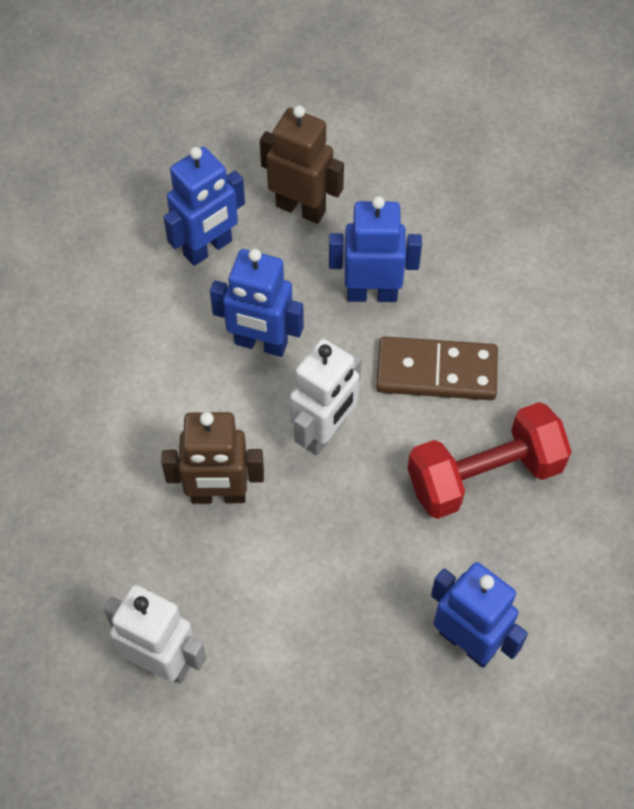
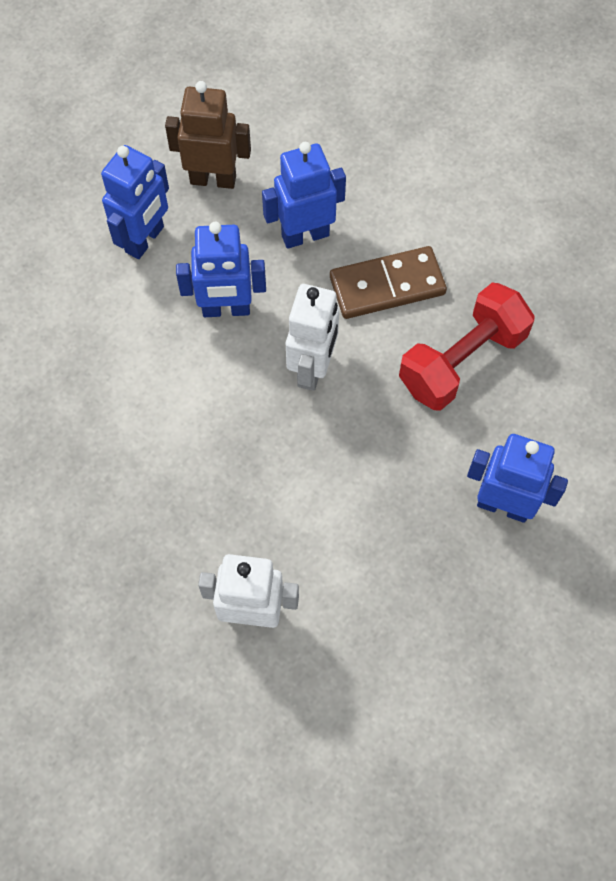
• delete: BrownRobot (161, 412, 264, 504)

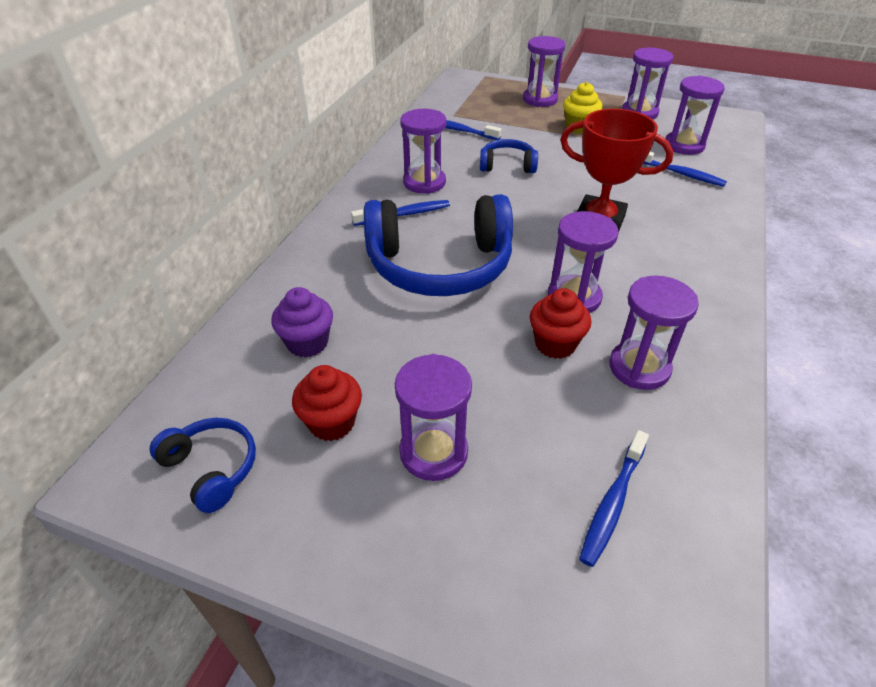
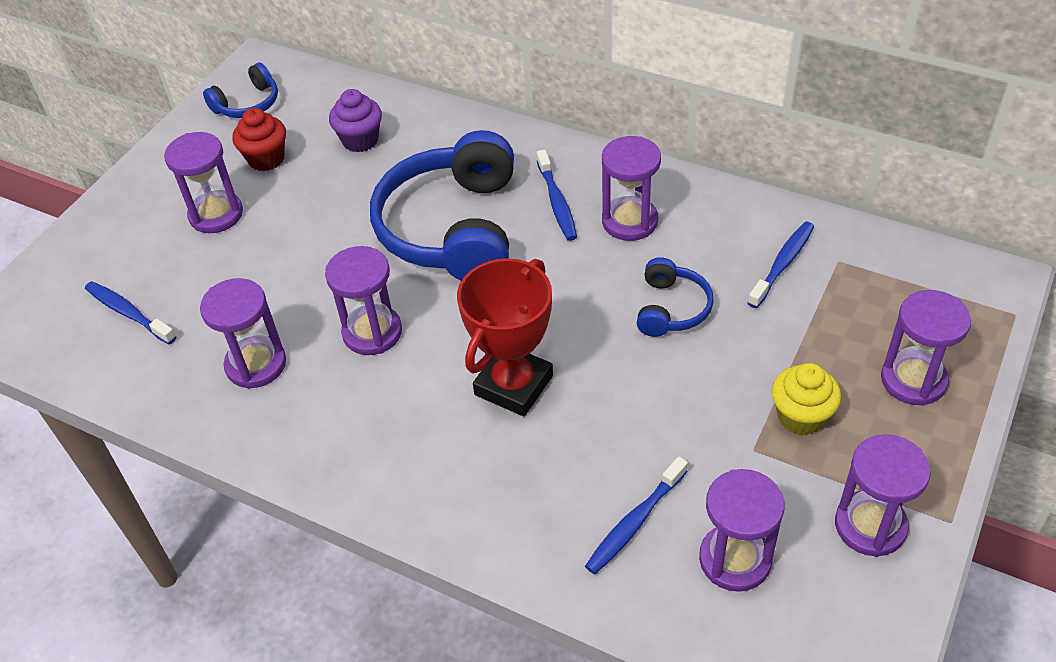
• delete: CrimsonCupcake (530, 288, 591, 359)

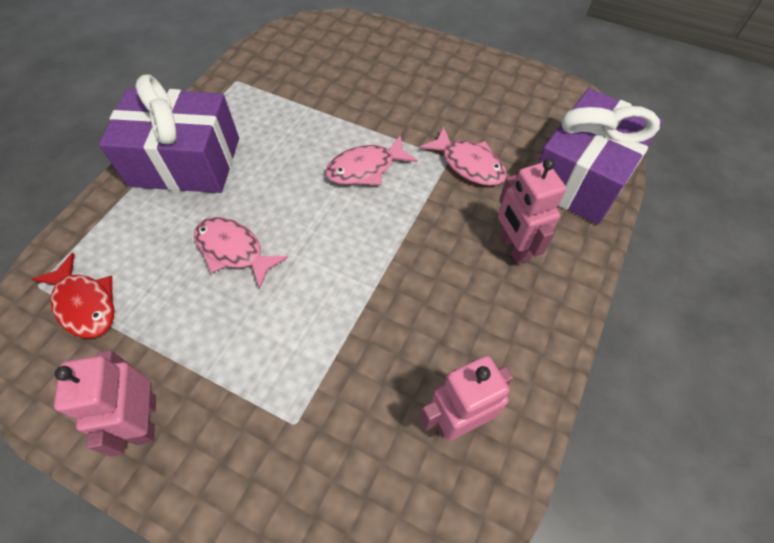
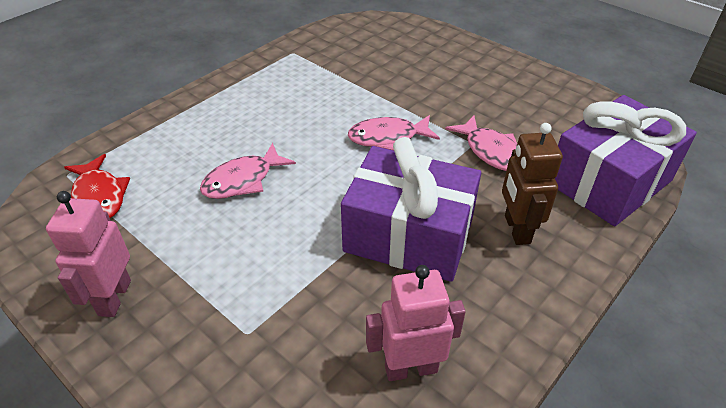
• rotate: RosyFish (194, 217, 288, 289) = (200, 143, 296, 199) 90 degrees counterclockwise
• move: VioletPresent (99, 75, 239, 193) to (341, 137, 481, 282)
• recolor: RosyRobot (498, 159, 566, 265) to BrownRobot (502, 123, 563, 245)

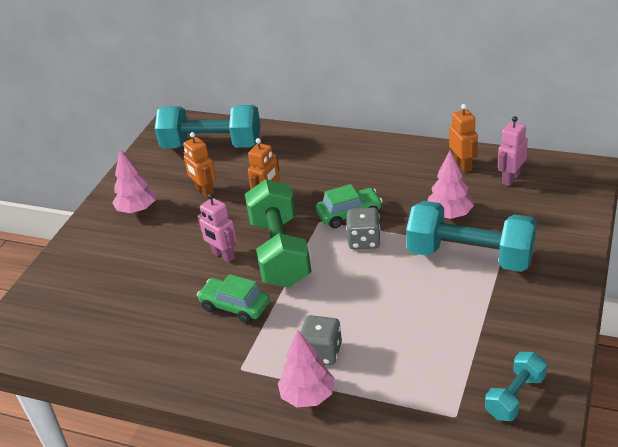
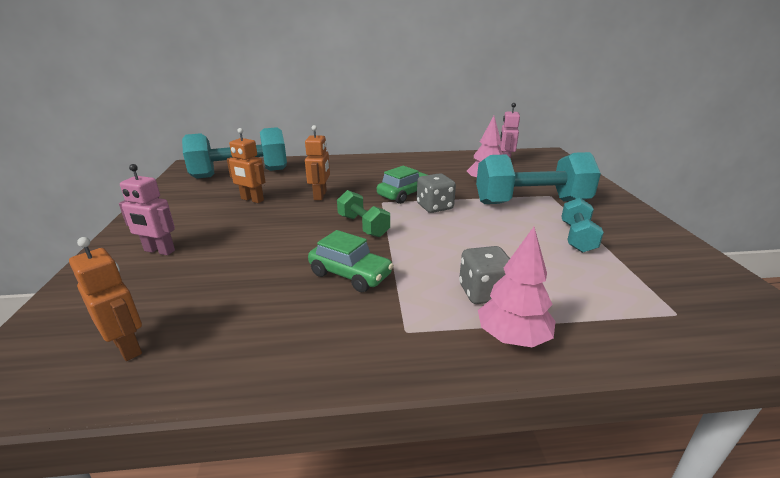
• move: OrangeColouredRobot (449, 104, 478, 173) to (69, 237, 142, 361)
• move: RosyRobot (198, 193, 237, 263) to (119, 164, 175, 255)
• rotate: LeafGreenAutomobile (197, 274, 270, 324) = (308, 230, 394, 292) 150 degrees counterclockwise
• resize: LeafGreenFreeWeight (245, 179, 311, 288) = (337, 190, 390, 237) x0.52
• move: AquaFreeWeight (485, 352, 547, 421) to (561, 198, 604, 253)
• delete: RosyTree (112, 149, 155, 213)

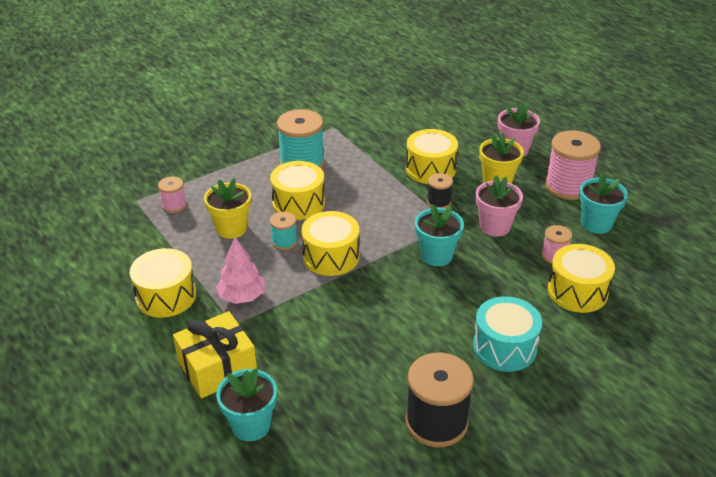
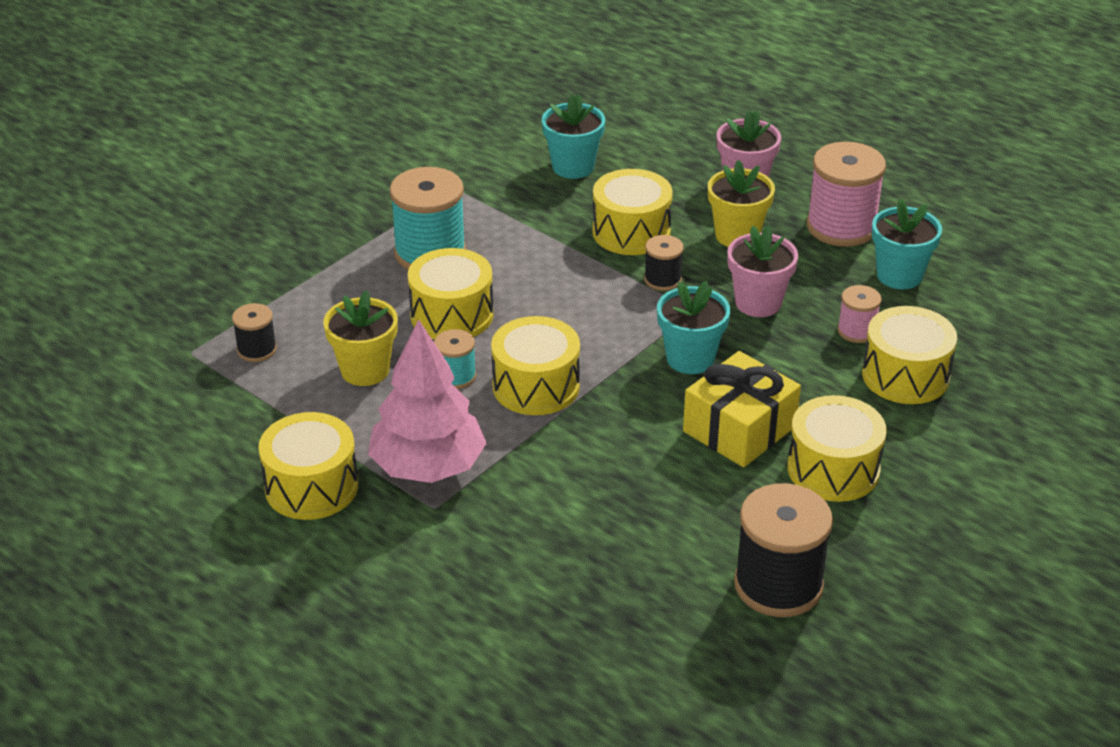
• recolor: RosyBobbin (158, 176, 187, 213) to EbonyBobbin (232, 303, 277, 362)
• resize: RosyTree (216, 237, 265, 304) = (368, 320, 487, 483) x1.56
• move: AquaPlantPot (216, 368, 277, 441) to (542, 94, 605, 179)
• move: GoldenPresent (173, 311, 257, 398) to (683, 351, 801, 467)
• recolor: AquaDrum (473, 296, 542, 372) to GoldenDrum (787, 395, 887, 502)

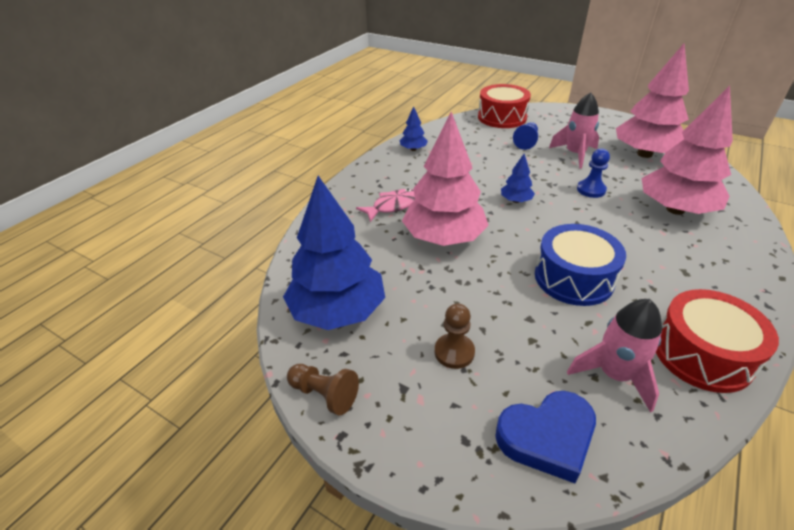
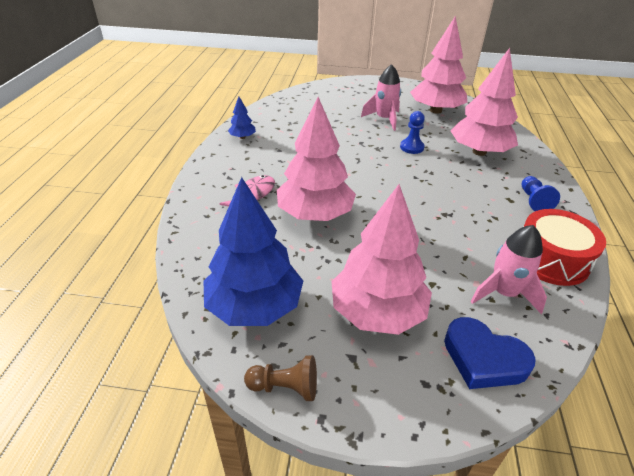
• replace: BrownPawn (434, 303, 475, 369) to RosyTree (331, 184, 432, 335)
• rotate: CobaltHeart (495, 391, 596, 483) = (444, 317, 536, 389) 75 degrees clockwise
• move: CobaltPawn (513, 122, 538, 150) to (522, 176, 560, 211)
• delete: CrimsonDrum (478, 84, 531, 128)
• delete: CobaltTree (501, 154, 535, 203)
• delete: CobaltDrum (535, 224, 626, 306)

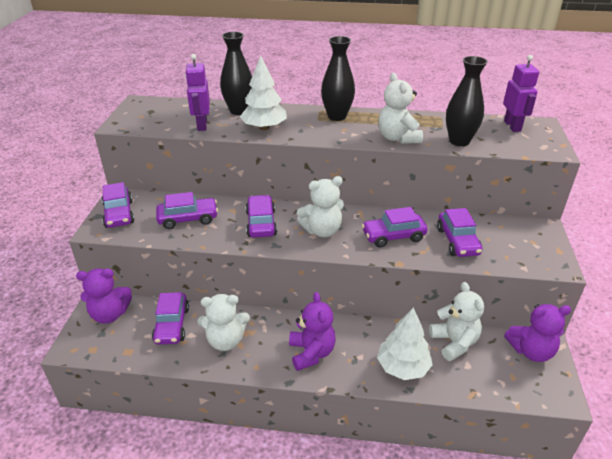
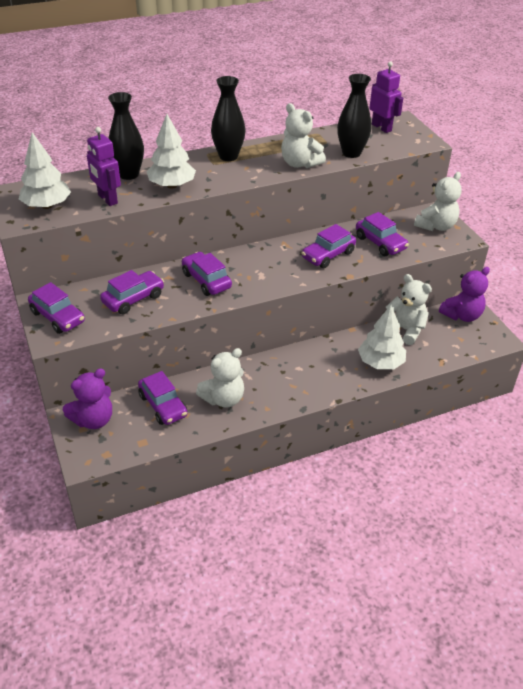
• insert: WhiteTree (19, 132, 71, 209)
• move: WhiteTeddy (297, 176, 344, 237) to (414, 172, 462, 231)
• delete: VioletTeddy (289, 292, 336, 371)

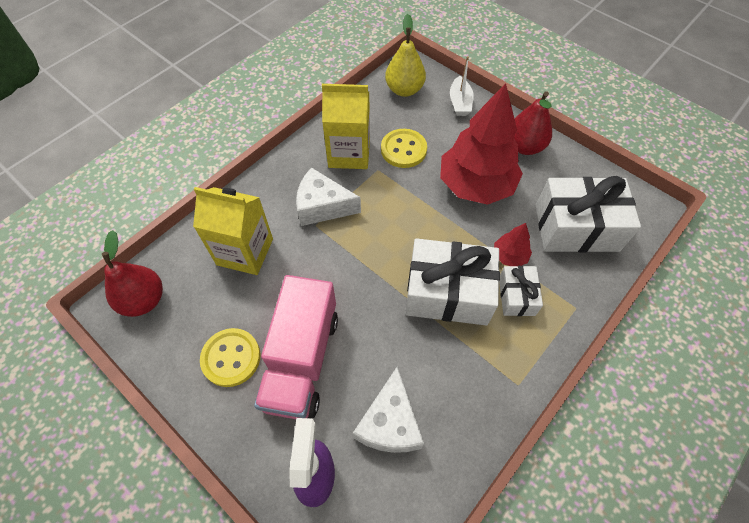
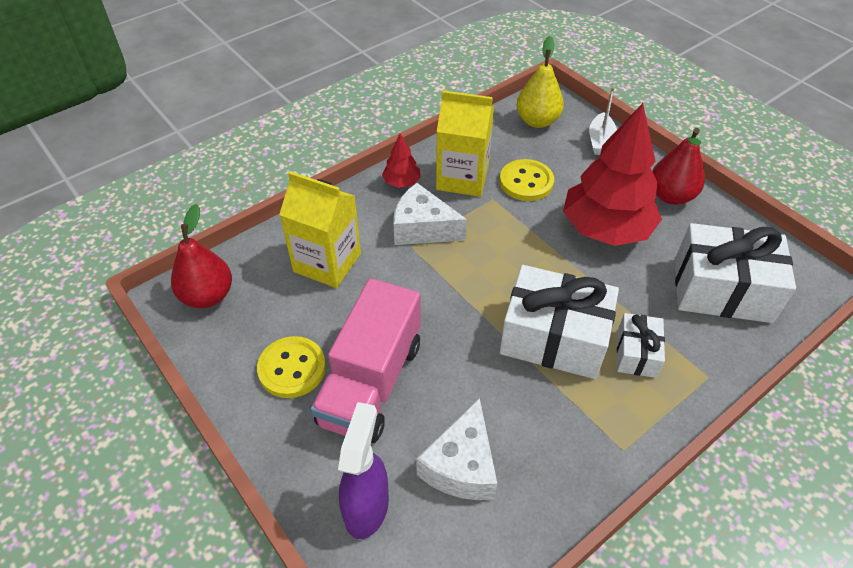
• move: CrimsonTree (494, 223, 532, 266) to (382, 133, 421, 188)

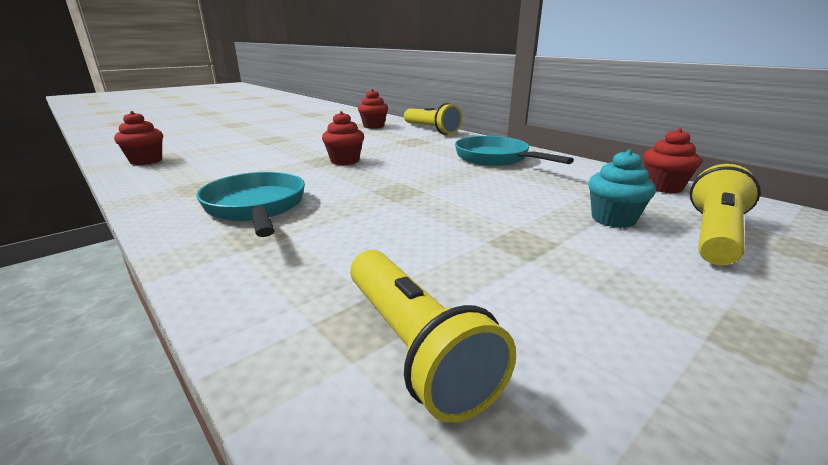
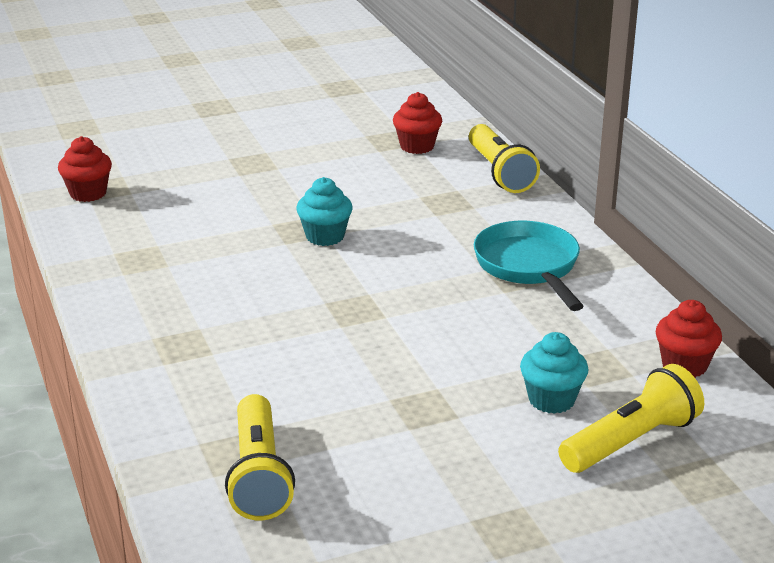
• recolor: CrimsonCupcake (322, 111, 364, 165) to AquaCupcake (296, 177, 352, 246)
• delete: AquaPan (196, 172, 305, 237)

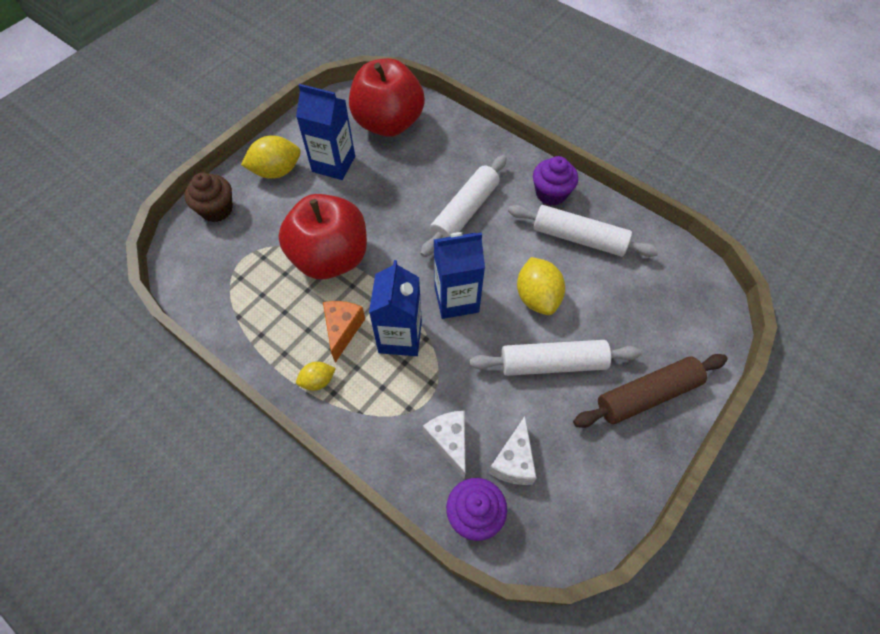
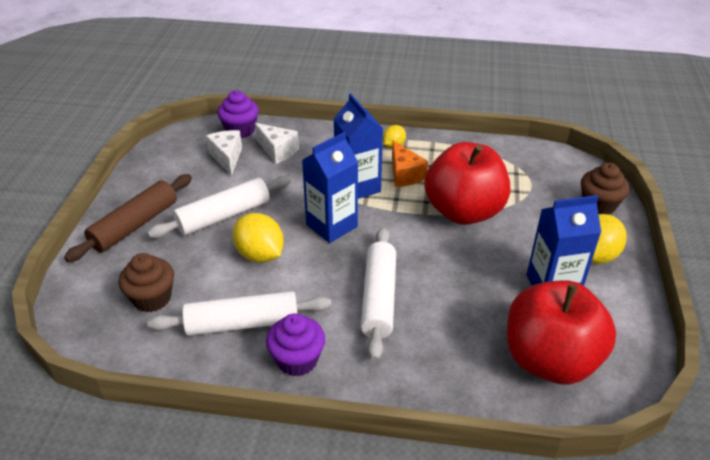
• insert: BrownCupcake (119, 253, 174, 312)

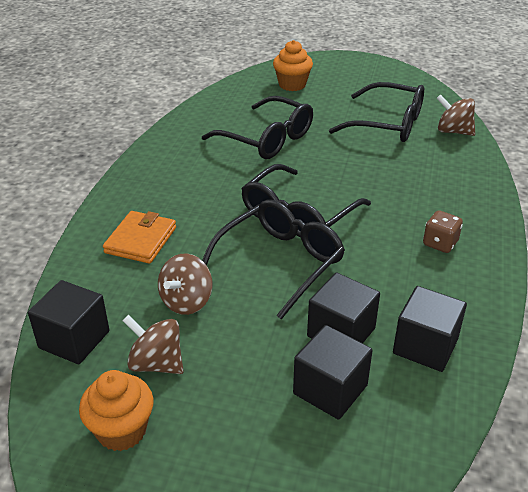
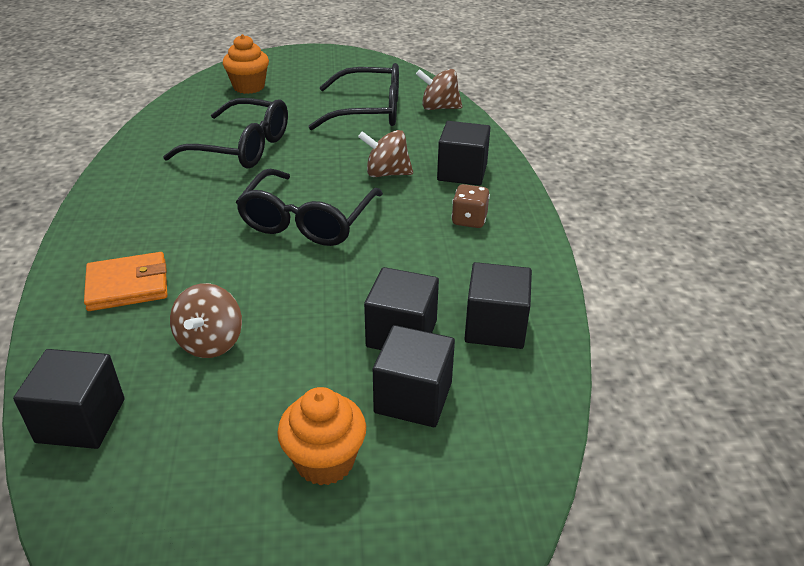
• rotate: OrangeColouredWallet (103, 211, 176, 264) = (84, 252, 167, 311) 75 degrees clockwise
• move: OrangeColouredCupcake (79, 370, 154, 451) to (277, 387, 366, 486)
• move: BrownSpinningTop (122, 315, 184, 374) to (358, 130, 413, 177)
• insert: EbonyBlock (437, 121, 490, 186)
• delete: EbonyEyeglasses (202, 200, 345, 320)

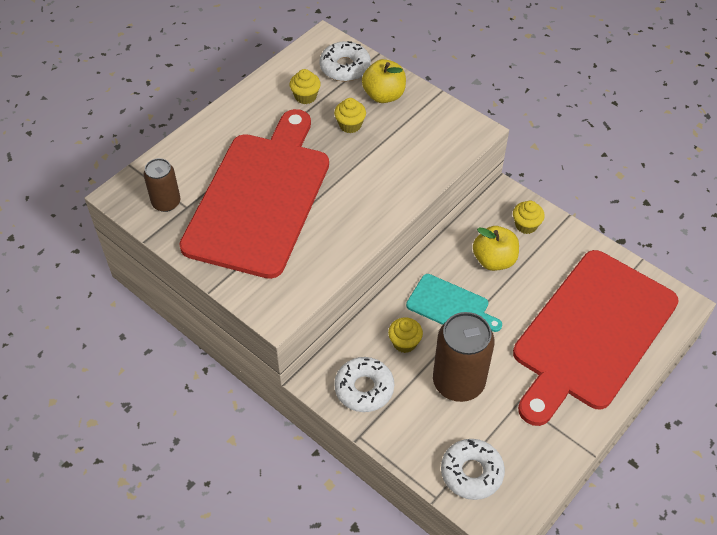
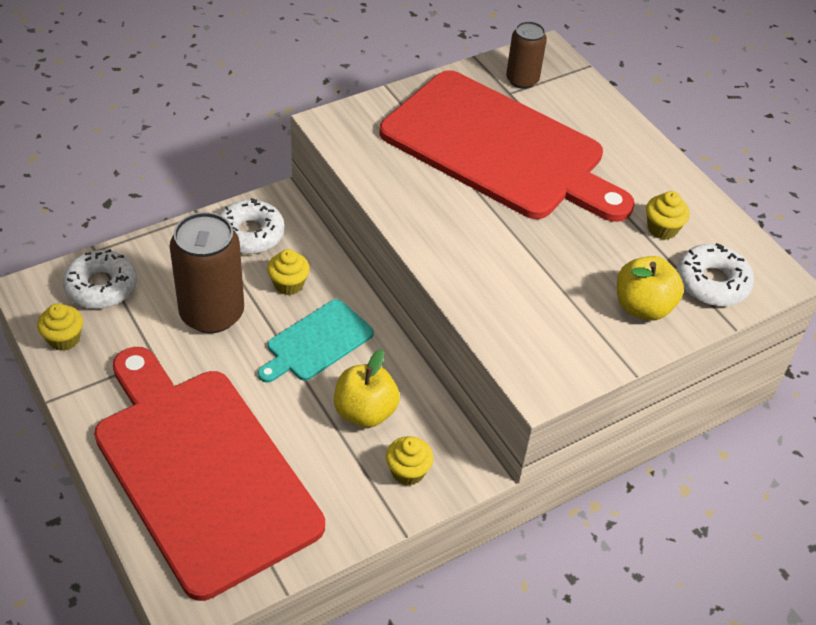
• move: GoldenCupcake (334, 98, 366, 133) to (37, 303, 83, 351)

